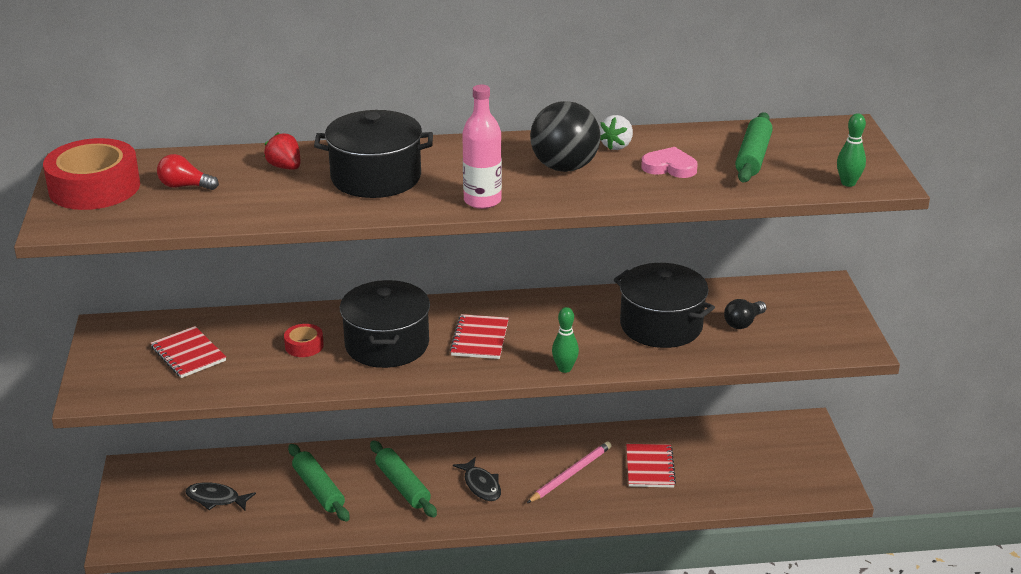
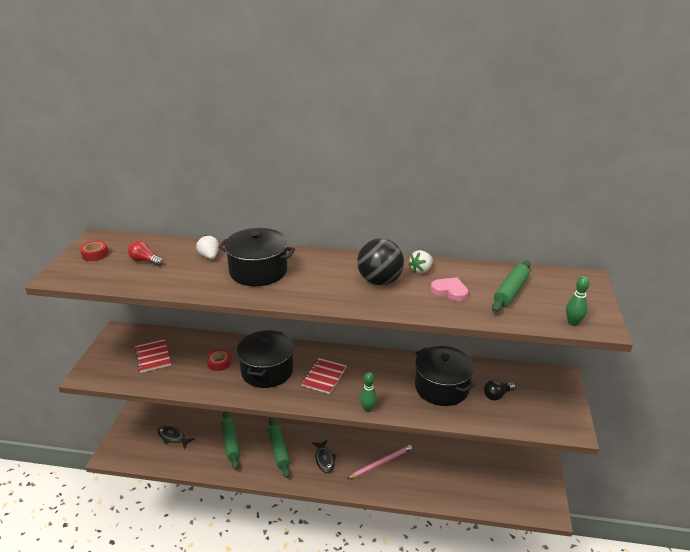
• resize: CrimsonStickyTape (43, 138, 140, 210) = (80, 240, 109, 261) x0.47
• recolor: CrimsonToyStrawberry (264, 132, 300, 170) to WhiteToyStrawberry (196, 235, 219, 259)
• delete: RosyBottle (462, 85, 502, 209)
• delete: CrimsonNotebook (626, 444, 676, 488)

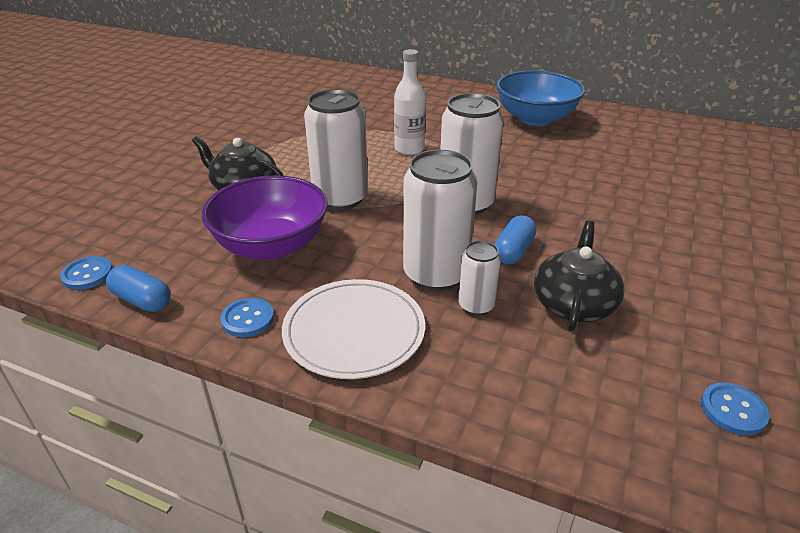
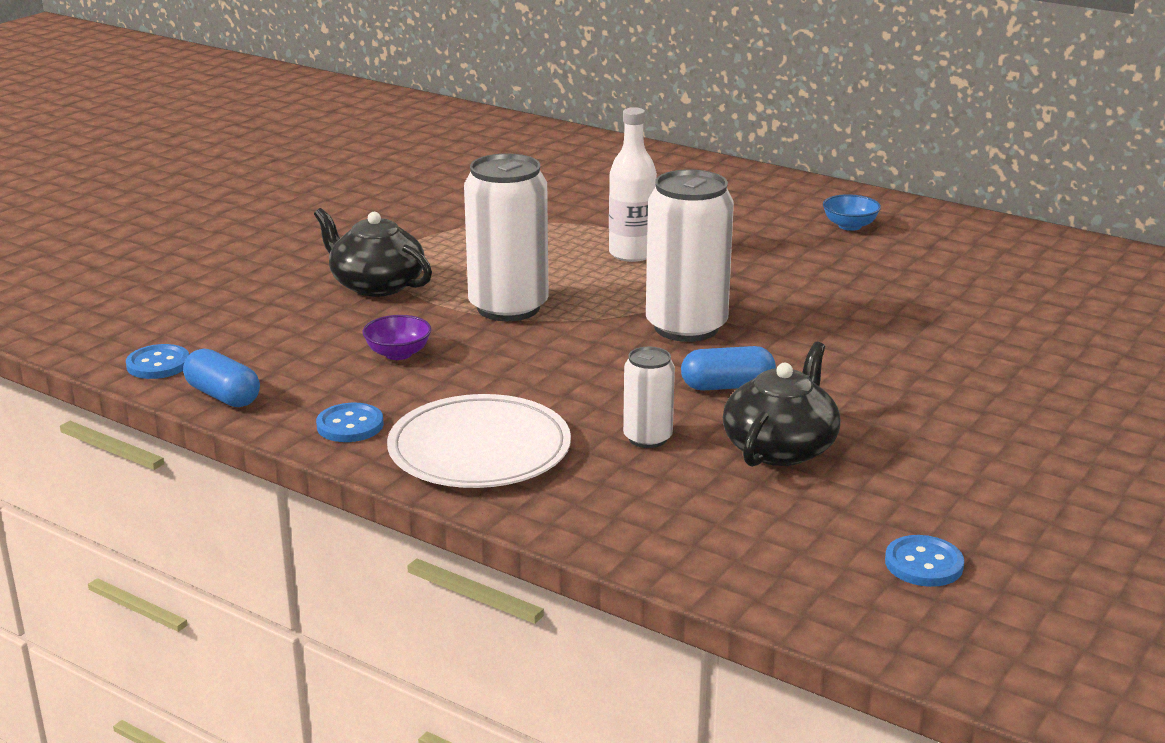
• resize: VioletDeepDish (202, 175, 328, 260) = (363, 315, 431, 360) x0.42
• rotate: CobaltPillShape (494, 215, 536, 265) = (681, 346, 776, 390) 45 degrees clockwise
• resize: CobaltDeepDish (496, 70, 585, 126) = (823, 194, 881, 231) x0.42
• delete: WhiteTin (403, 150, 478, 291)

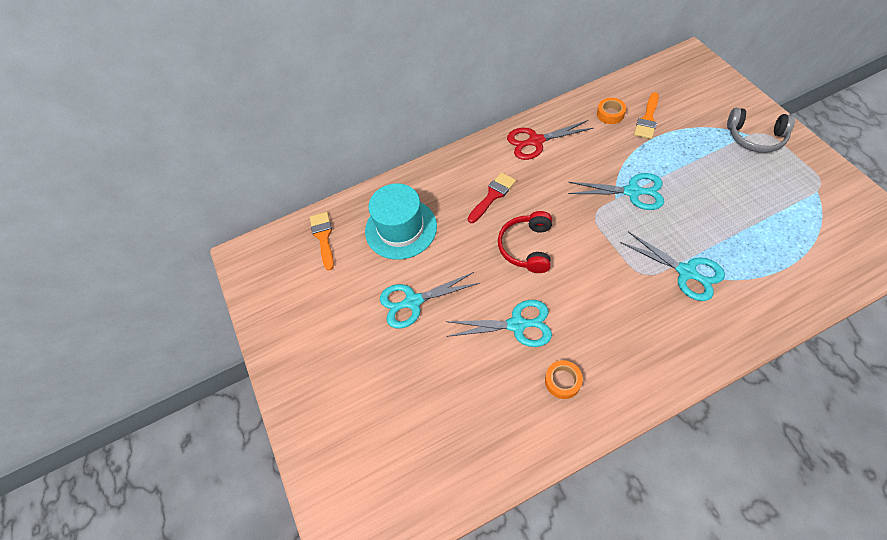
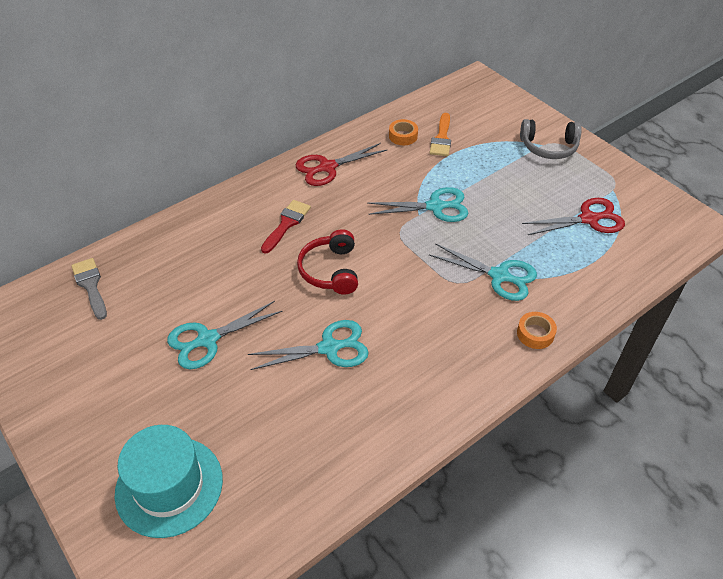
• recolor: OrangeColouredPaintbrush (310, 212, 334, 271) to GreyPaintbrush (71, 258, 107, 320)
• move: AquaTallHat (365, 183, 437, 260) to (115, 425, 223, 538)
• move: OrangeColouredStickyTape (545, 360, 583, 399) to (517, 312, 557, 349)
• insert: CrimsonScissors (522, 198, 625, 235)

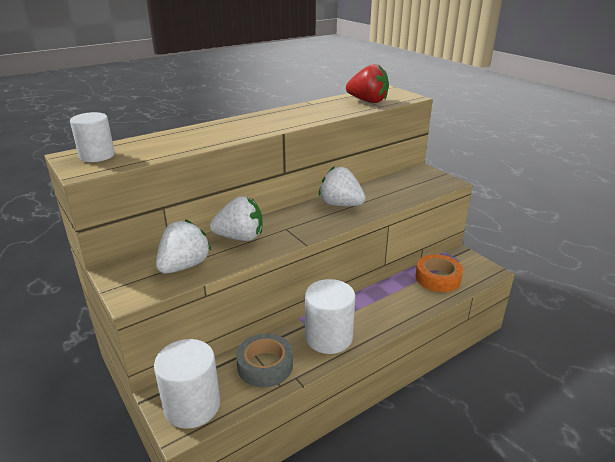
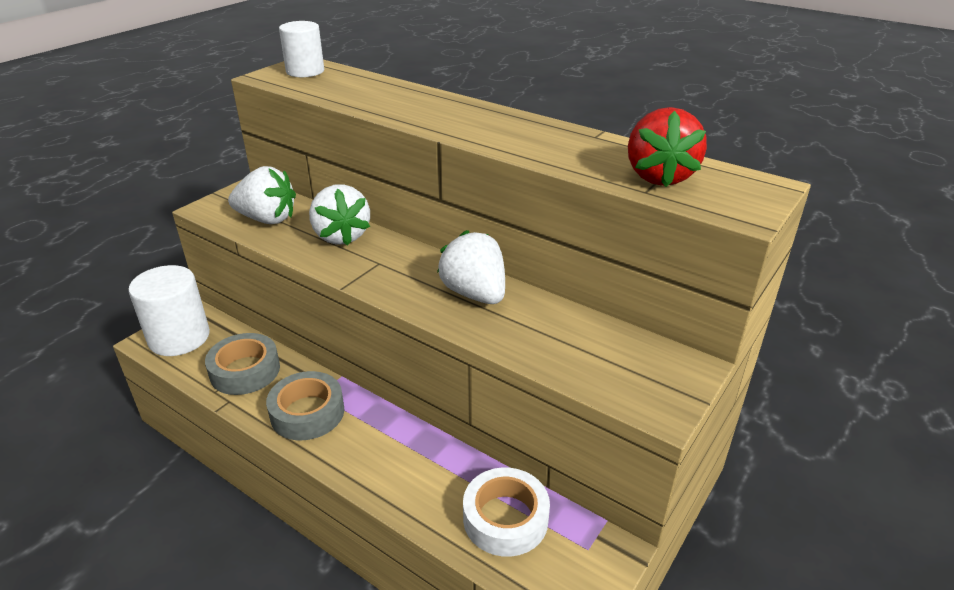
• replace: WhiteCylinder (305, 279, 355, 354) to GreyStickyTape (266, 371, 344, 440)
• rotate: WhiteToyStrawberry (319, 166, 366, 206) = (437, 230, 505, 304) 45 degrees counterclockwise
• recolor: OrangeColouredStickyTape (416, 254, 463, 292) to WhiteStickyTape (463, 468, 550, 557)

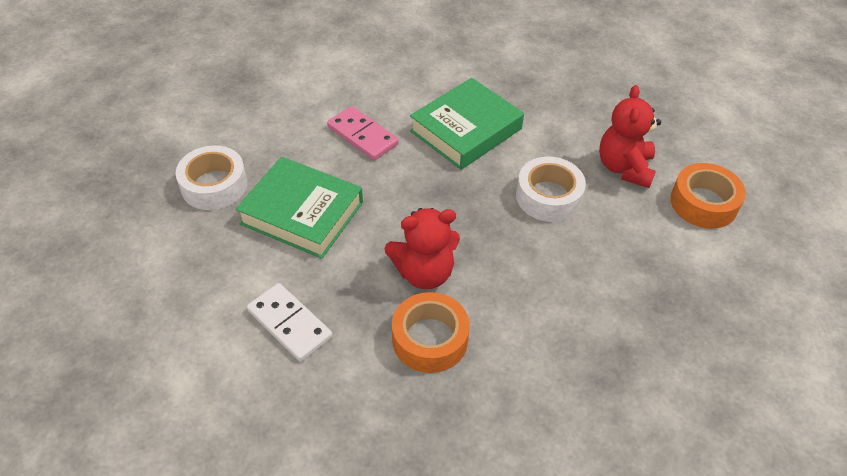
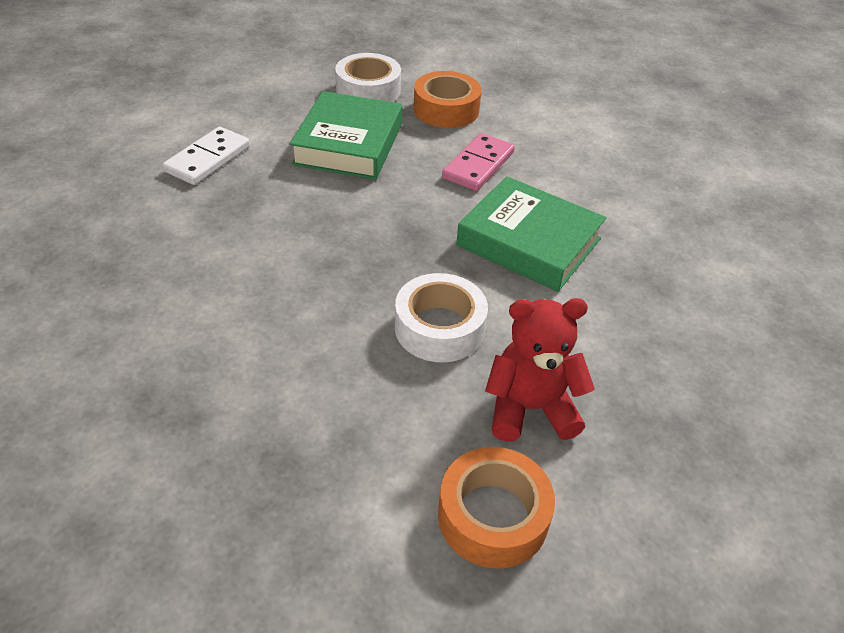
• move: OrangeColouredStickyTape (392, 292, 470, 373) to (413, 71, 481, 128)
• delete: CrimsonTeddy (384, 208, 460, 289)

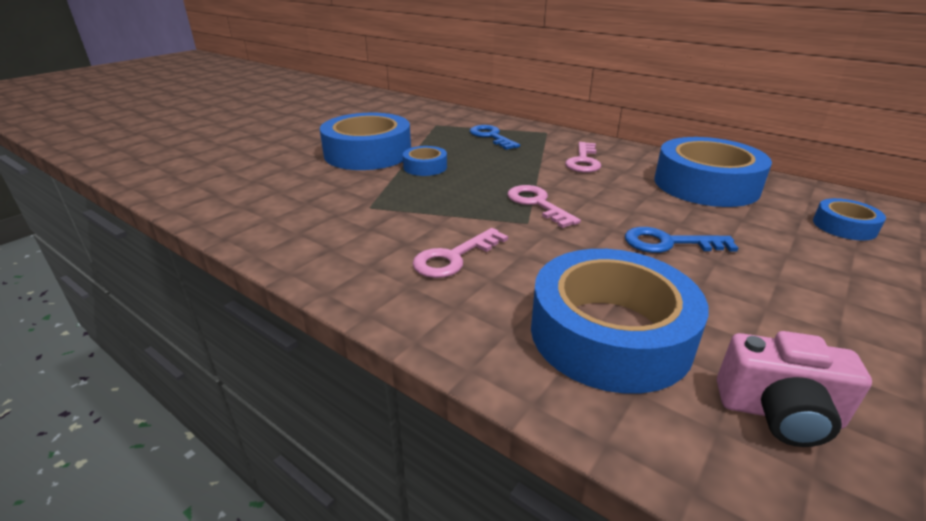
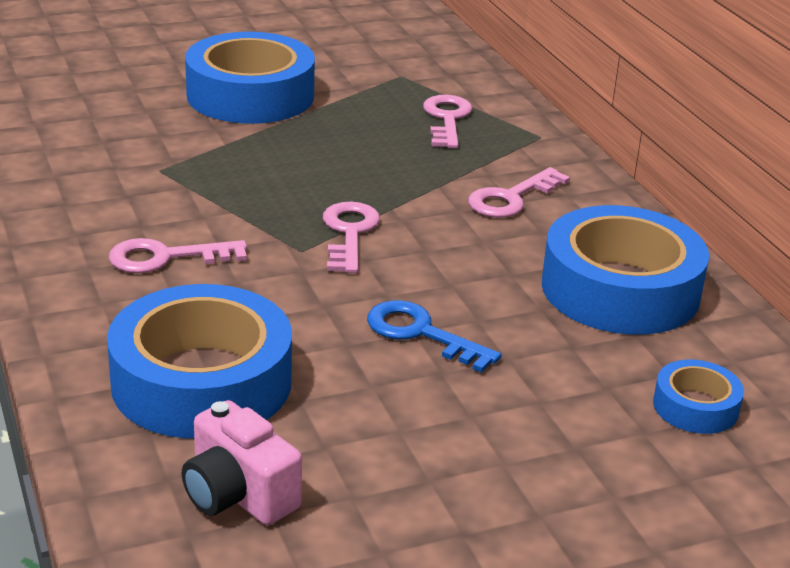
• recolor: CobaltKey (470, 125, 520, 150) to RosyKey (423, 95, 472, 148)
• delete: CobaltStickyTape (403, 146, 447, 176)

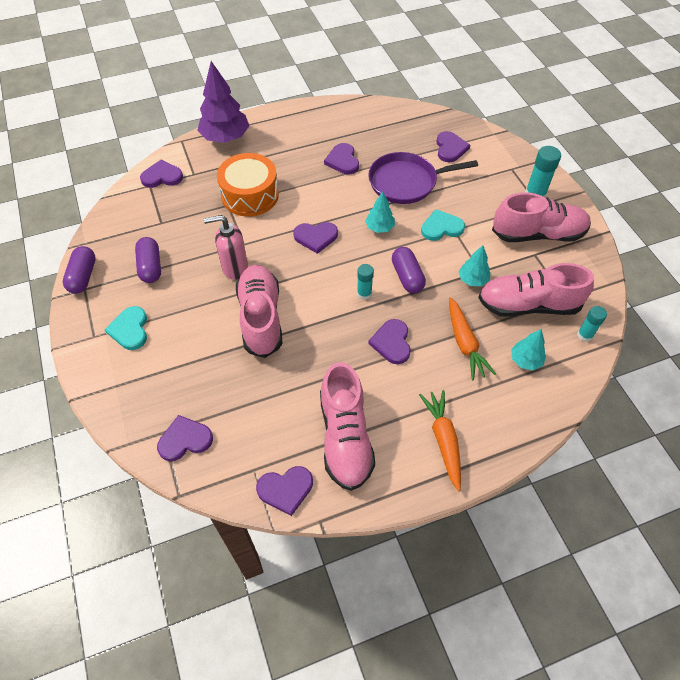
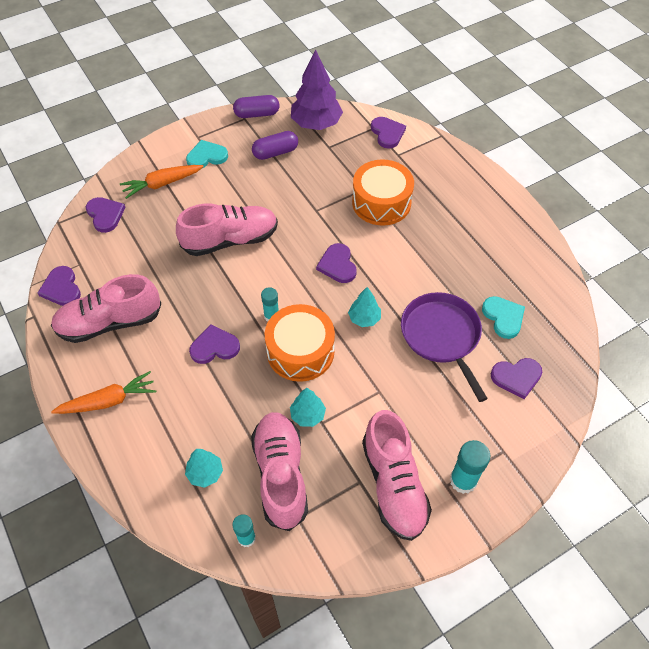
• move: OrangeColouredCarrot (449, 297, 496, 380) to (120, 165, 204, 199)
• replace: VioletPillShape (392, 247, 426, 293) to OrangeColouredDrum (265, 304, 335, 382)
• move: VioletTree (197, 61, 249, 143) to (291, 49, 343, 130)
• move: AquaHeart (421, 209, 465, 241) to (482, 296, 525, 339)
• delete: RosySoapDispenser (204, 215, 248, 280)
• delete: VioletHeart (324, 143, 359, 174)

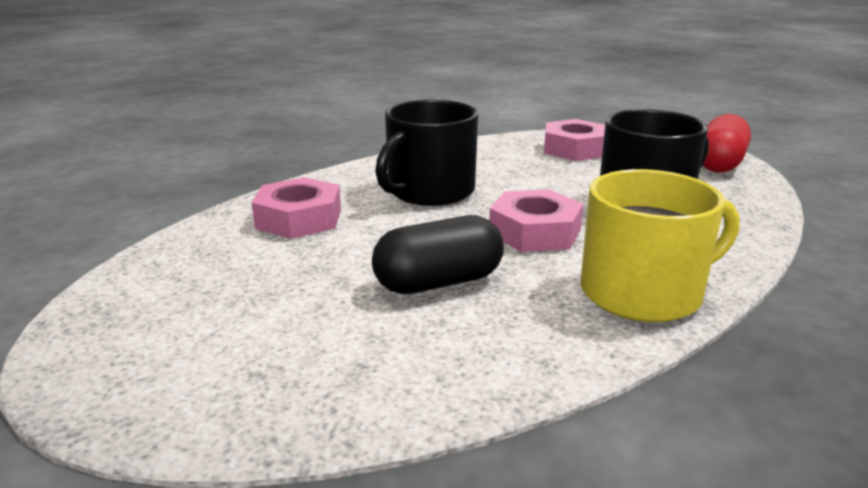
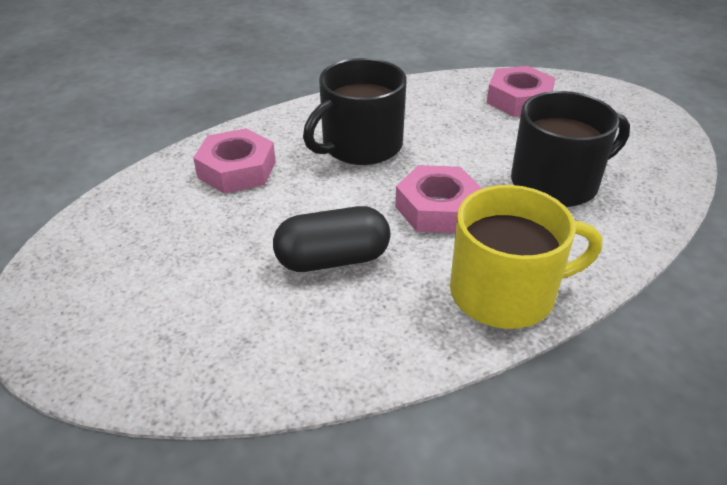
• delete: CrimsonPillShape (702, 114, 751, 172)

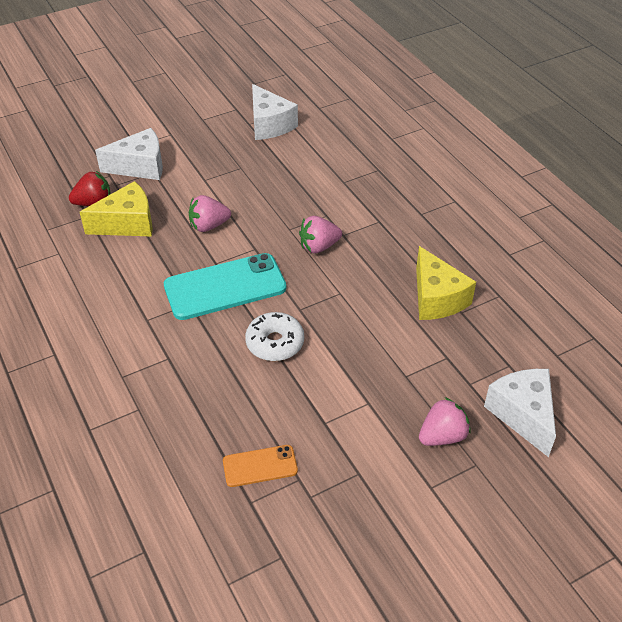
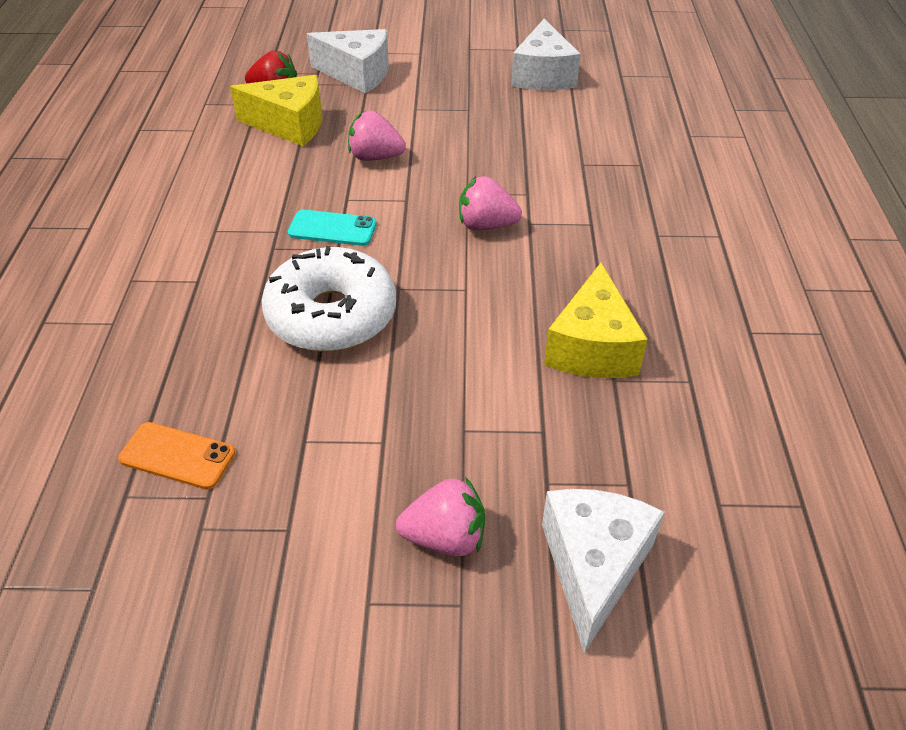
• resize: WhiteGlazedDonut (245, 312, 304, 361) = (262, 246, 396, 352) x1.54
• resize: AquaPhone (164, 253, 286, 320) = (288, 210, 377, 246) x0.52

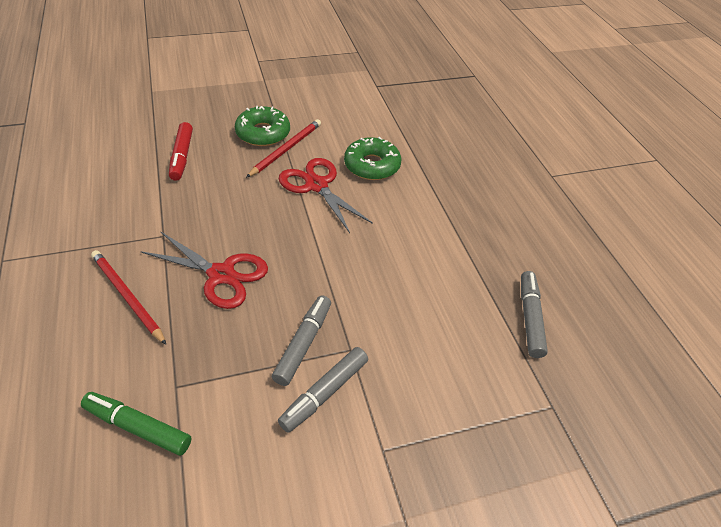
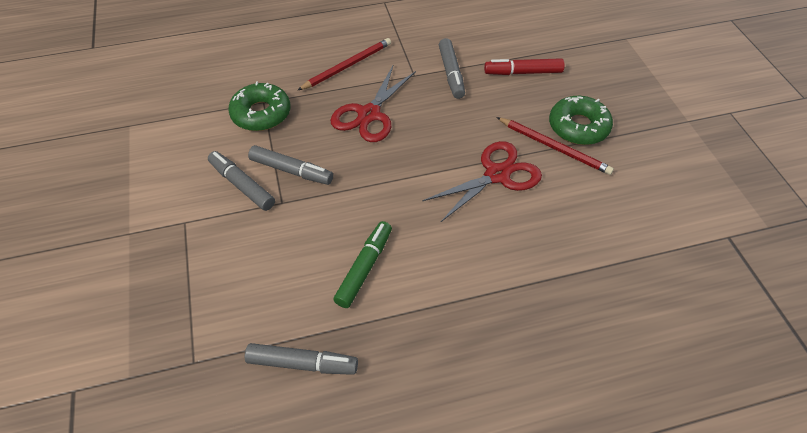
• move: LeafGreenGlazedDonut (344, 137, 401, 180) to (228, 81, 290, 131)
• move: LeafGreenMarker (81, 392, 191, 456) to (333, 221, 392, 308)
• insert: GreyMarker (439, 38, 465, 99)

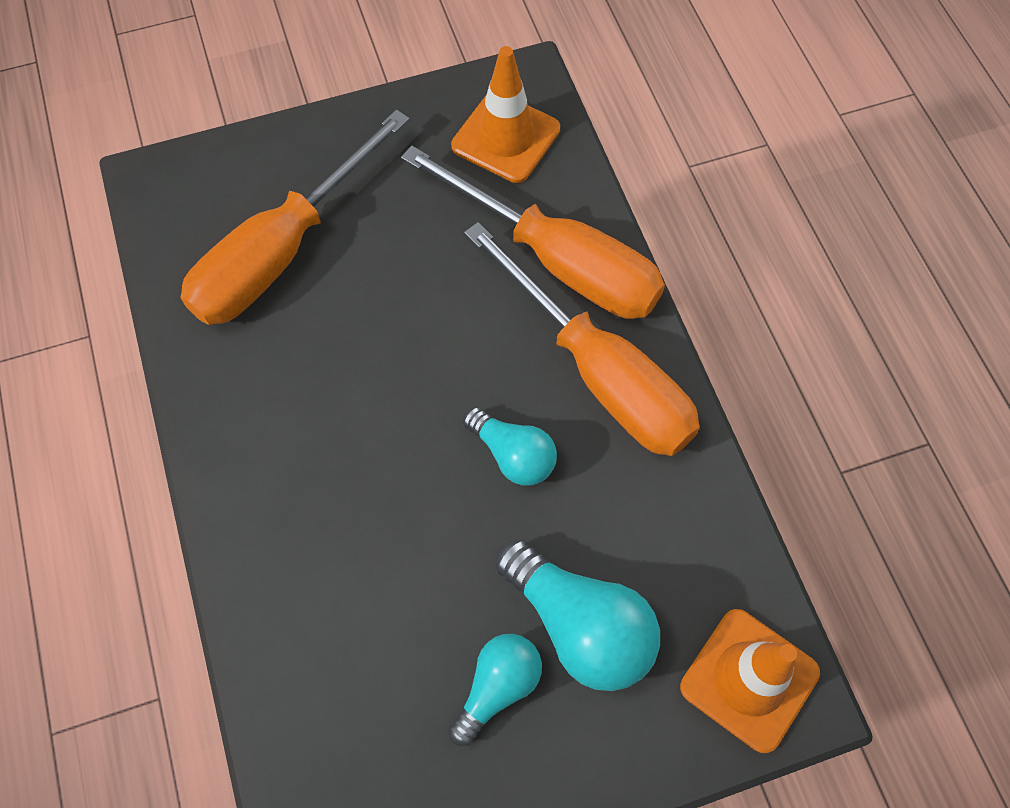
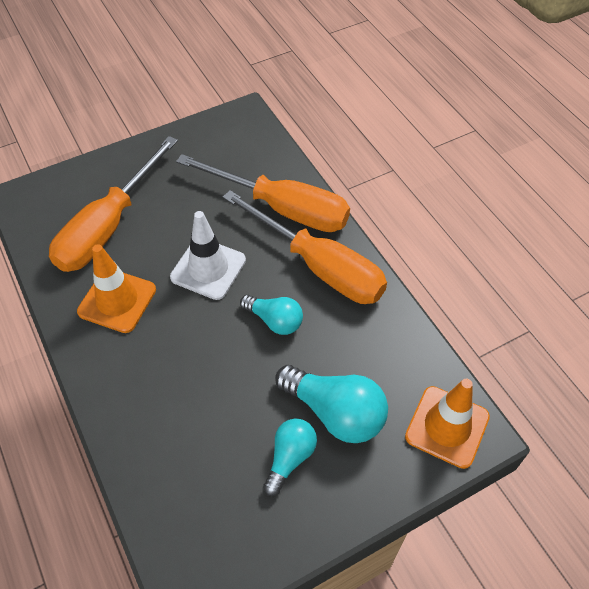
• move: OrangeColouredSafetyCone (451, 46, 560, 183) to (77, 244, 156, 333)
• insert: WhiteSafetyCone (170, 211, 246, 300)

